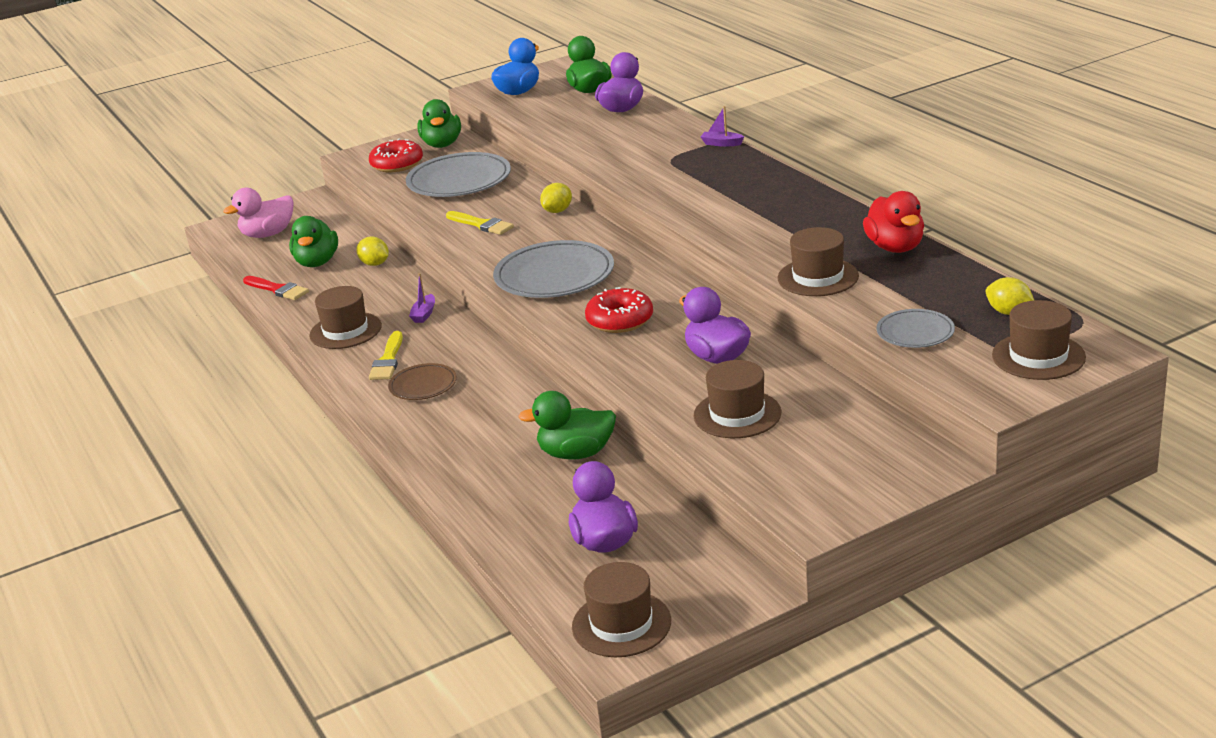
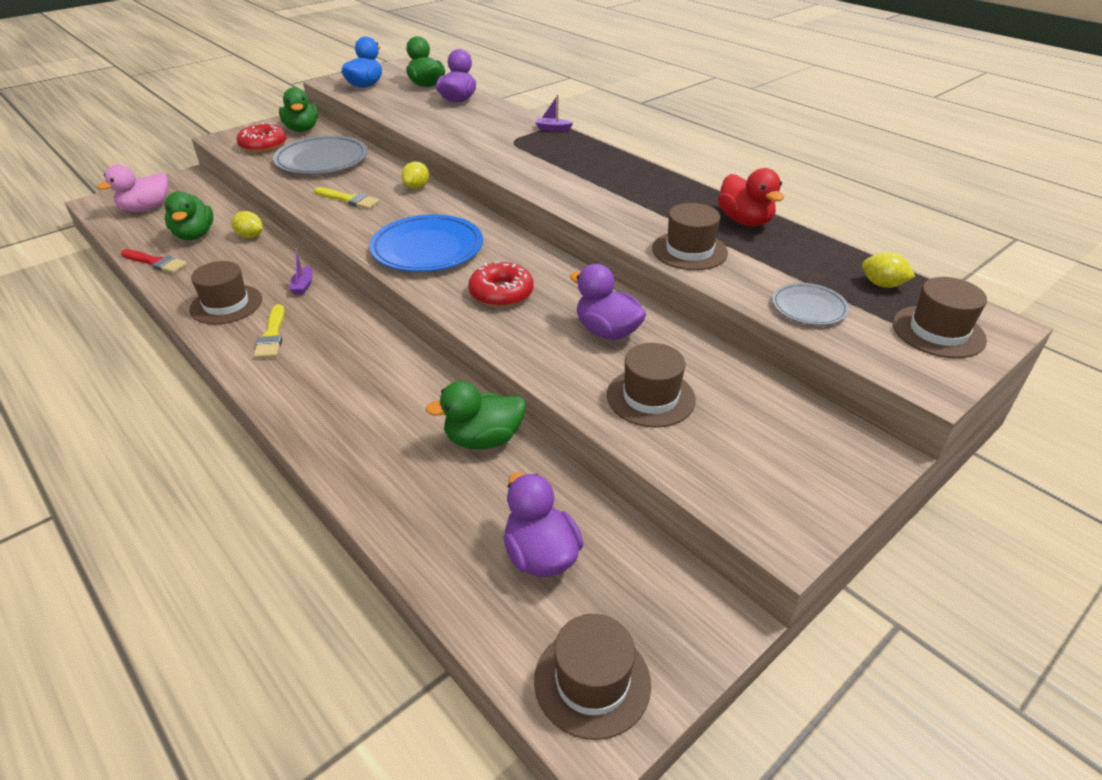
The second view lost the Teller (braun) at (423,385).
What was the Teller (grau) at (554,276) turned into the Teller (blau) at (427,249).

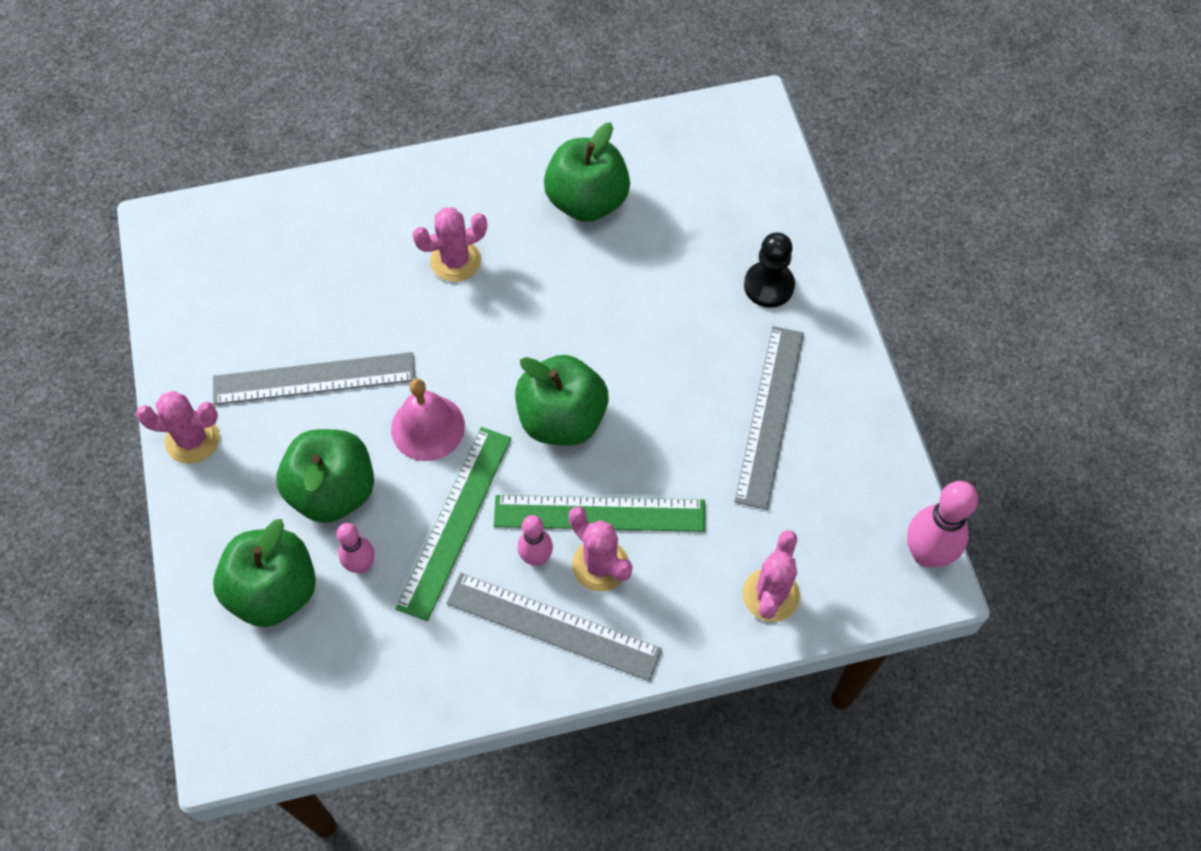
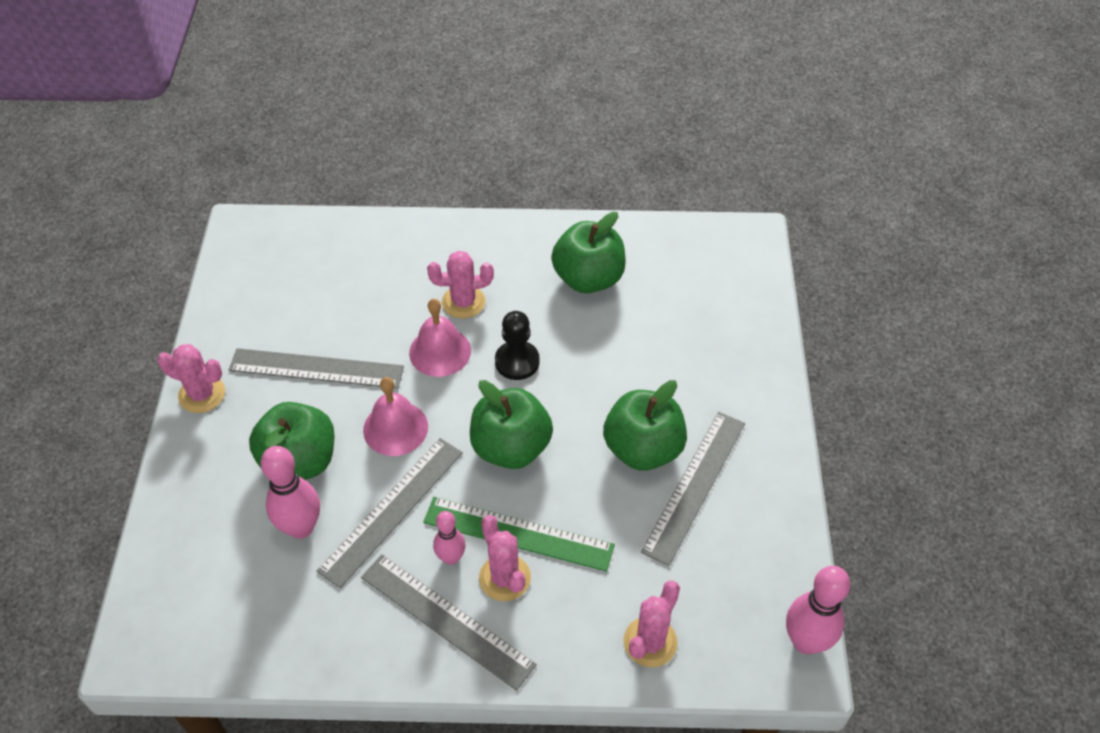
The Apfel (grün) ended up elsewhere, having gone from (274,591) to (643,449).
The size of the Bowlingkegel (rosa) at (361,565) changed by a factor of 1.65.
What was the Lineal (grün) at (454,521) turned into the Lineal (grau) at (392,510).
The Bauer (schwarz) ended up elsewhere, having gone from (768,286) to (517,362).
The second view gained the Glocke (rosa) at (440,351).

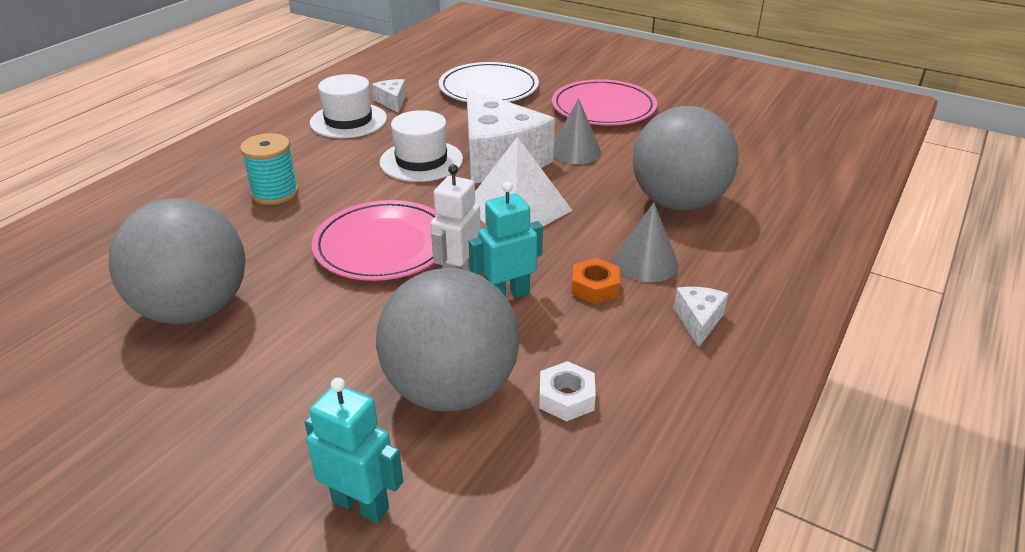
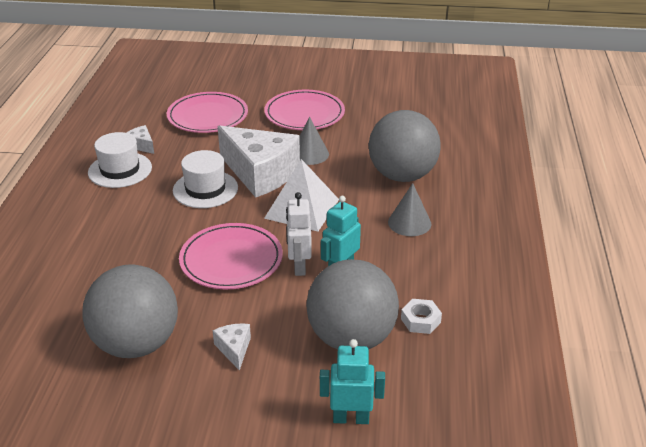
The second view lost the Garnrolle (türkis) at (275,193).
What was the Teller (weiß) at (488,88) turned into the Teller (rosa) at (207,116).
The second view lost the Sechskantmutter (orange) at (595,287).
The Käse (weiß) ended up elsewhere, having gone from (698,321) to (234,349).

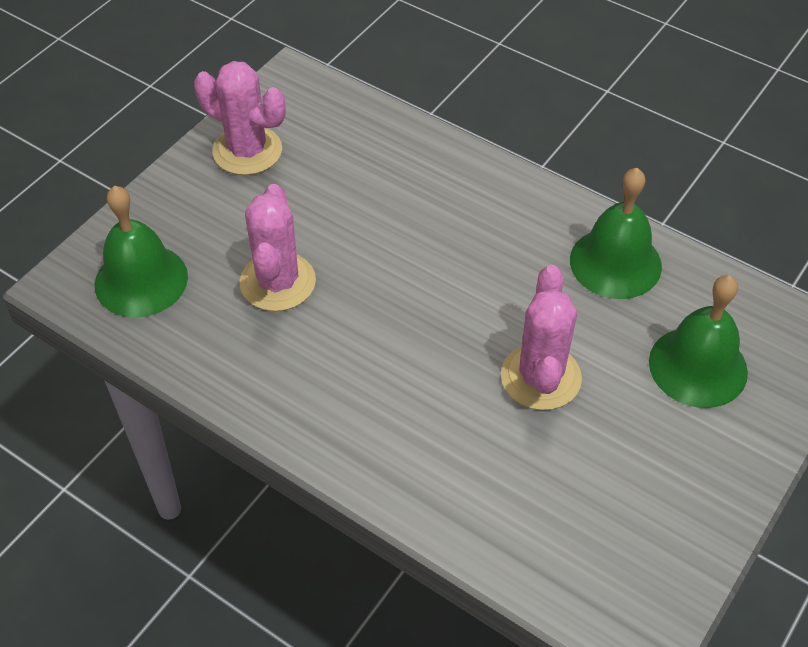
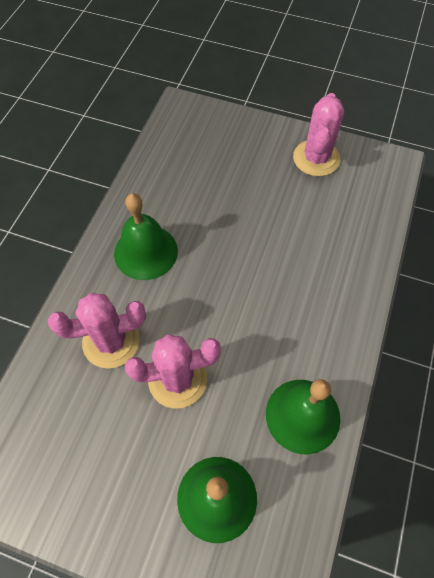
The Glocke (grün) ended up elsewhere, having gone from (141,280) to (145,252).
The Kaktus (rosa) ended up elsewhere, having gone from (277,282) to (111,341).

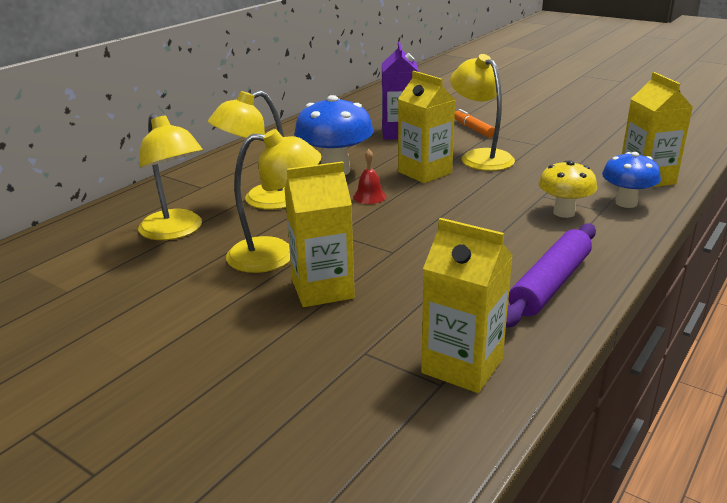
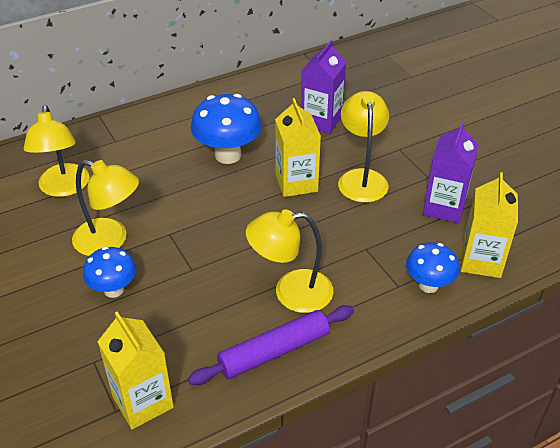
The Lampe (gelb) ended up elsewhere, having gone from (262,200) to (291,292).
Where the Getränkekarton (gelb) stood at (322,289), the Pilz (blau) came to stand at (114,290).
The second view lost the Glocke (rot) at (369,196).
The second view lost the Filzstift (orange) at (473,129).
The second view lost the Pilz (gelb) at (564,212).
The second view gained the Getränkekarton (lila) at (444,207).

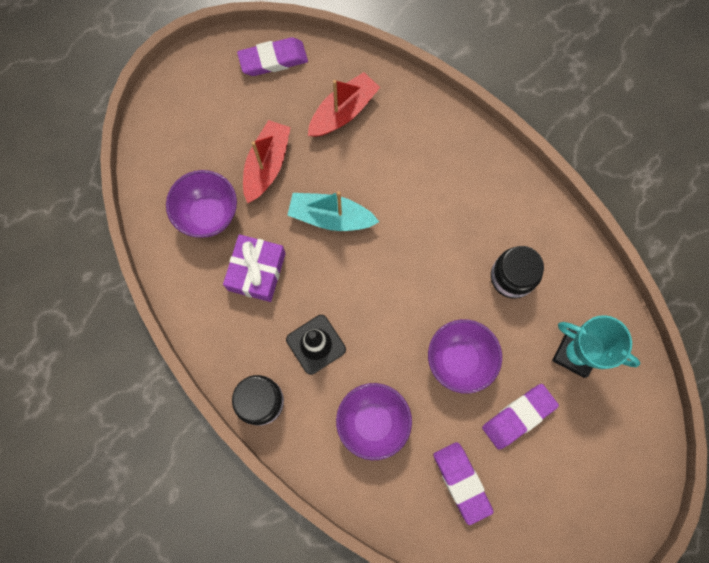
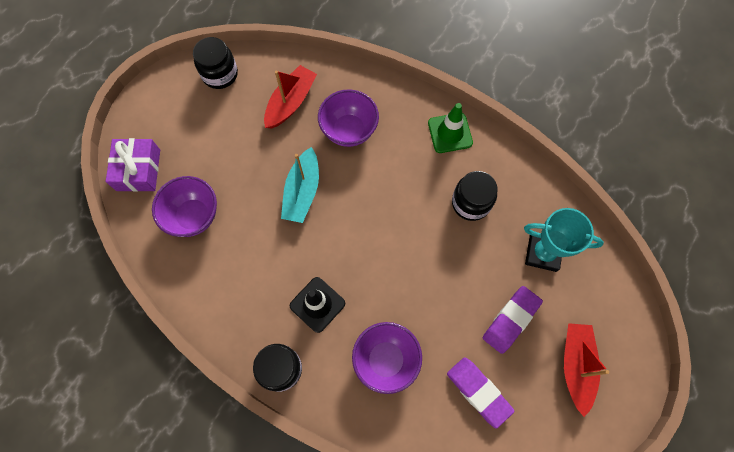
The Geschenk (lila) ended up elsewhere, having gone from (256,271) to (138,170).
Where the Radiergummi (lila) stood at (273,60), the Einmachglas (schwarz) came to stand at (220,74).
The Boot (rot) ended up elsewhere, having gone from (267,165) to (576,366).
The Boot (türkis) at (330,217) ended up facing another way, 75 degrees counterclockwise from before.
The Schüssel (lila) ended up elsewhere, having gone from (459,360) to (349,131).
The second view gained the Leitkegel (grün) at (450,133).

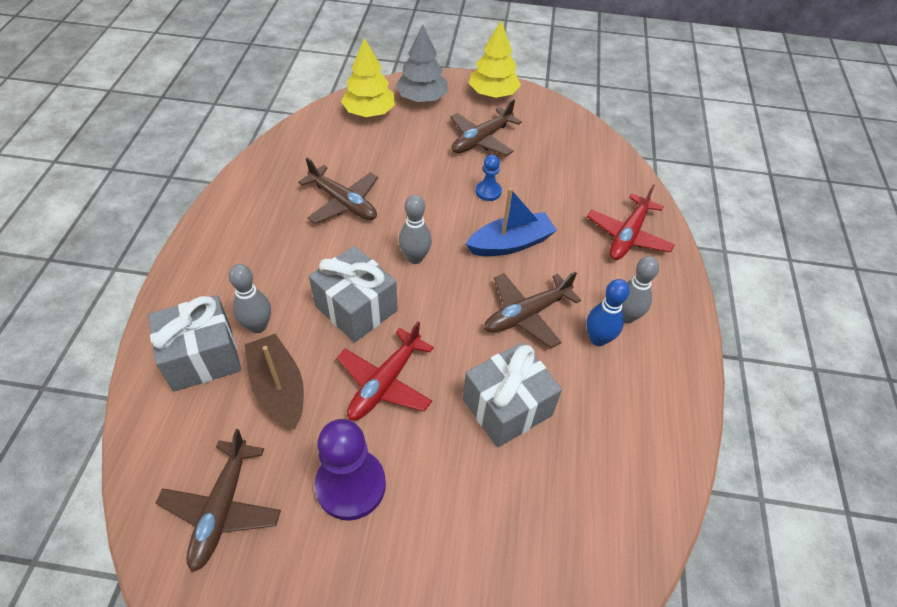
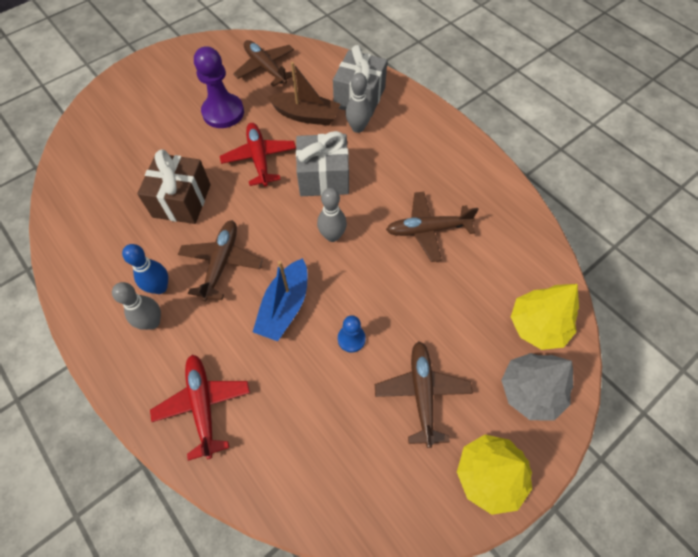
What was the Geschenk (grau) at (507,407) turned into the Geschenk (braun) at (182,201).

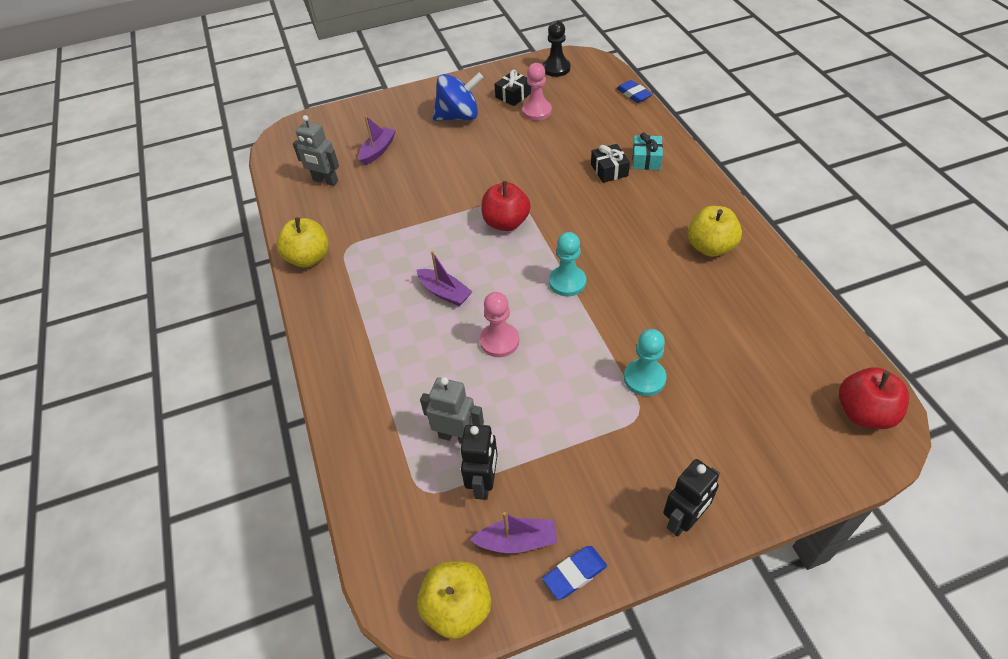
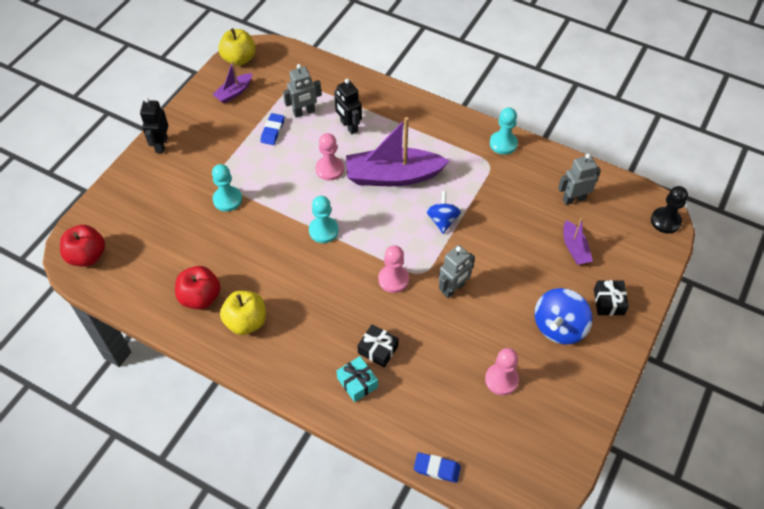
Where the Apfel (gelb) stood at (309,258), the Bauer (türkis) came to stand at (503,144).
The size of the Boot (lila) at (444,292) changed by a factor of 2.02.
The Roboter (schwarz) ended up elsewhere, having gone from (484,483) to (348,126).
The Apfel (rot) ended up elsewhere, having gone from (506,223) to (200,297).
The Geschenk (schwarz) ended up elsewhere, having gone from (513,95) to (608,302).
The Radiergummi (blau) ended up elsewhere, having gone from (575,574) to (272,131).
The Bauer (schwarz) ended up elsewhere, having gone from (556,68) to (665,221).
The second view gained the Bauer (rosa) at (393,279).
The second view gained the Kreisel (blau) at (442,220).
The second view gained the Roboter (grau) at (453,289).

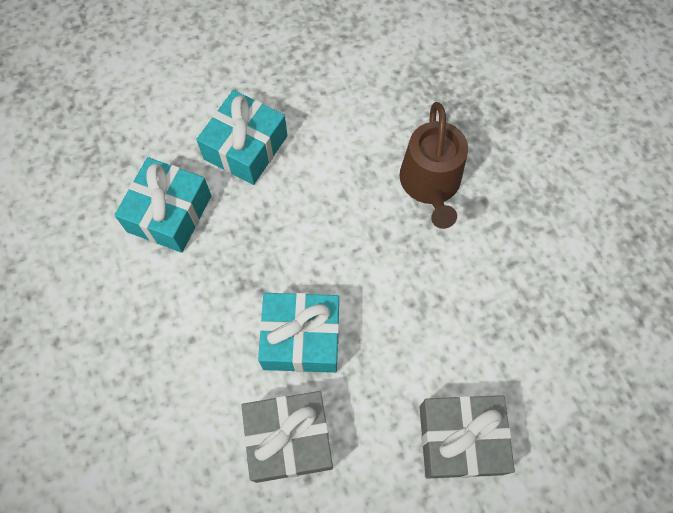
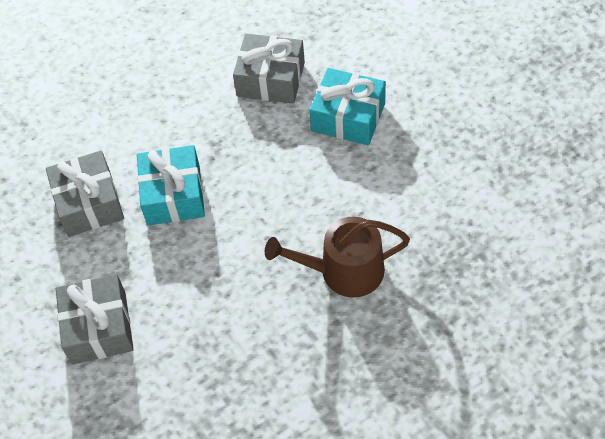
What was the Geschenk (türkis) at (169,213) turned into the Geschenk (grau) at (271,79).

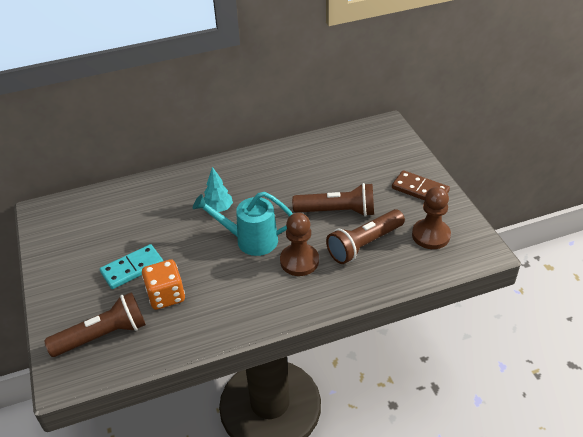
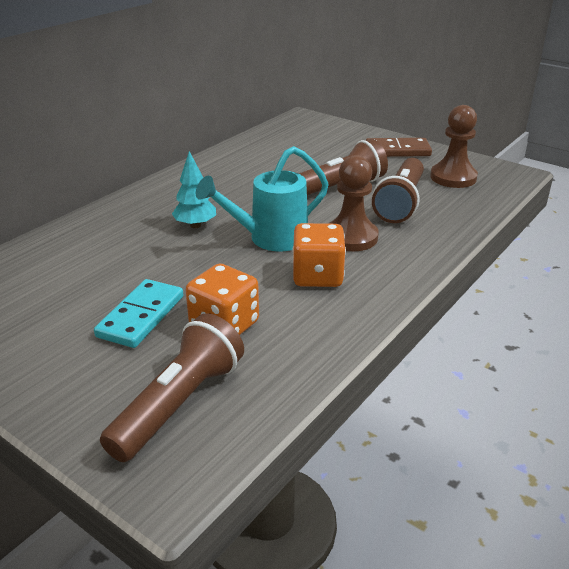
The second view gained the Spielwürfel (orange) at (317,276).

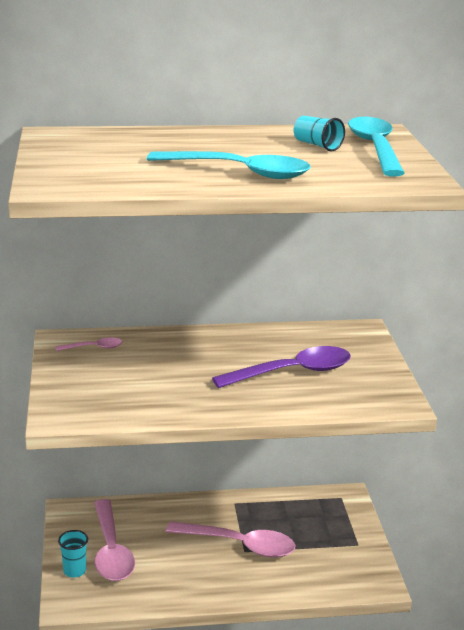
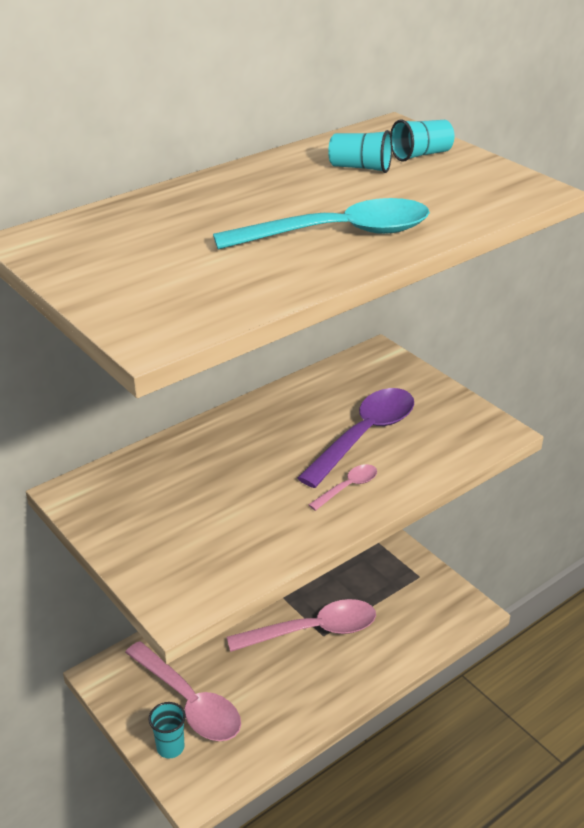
The Löffel (rosa) ended up elsewhere, having gone from (94,348) to (348,487).
Where the Löffel (türkis) stood at (375,148), the Becher (türkis) came to stand at (421,155).

